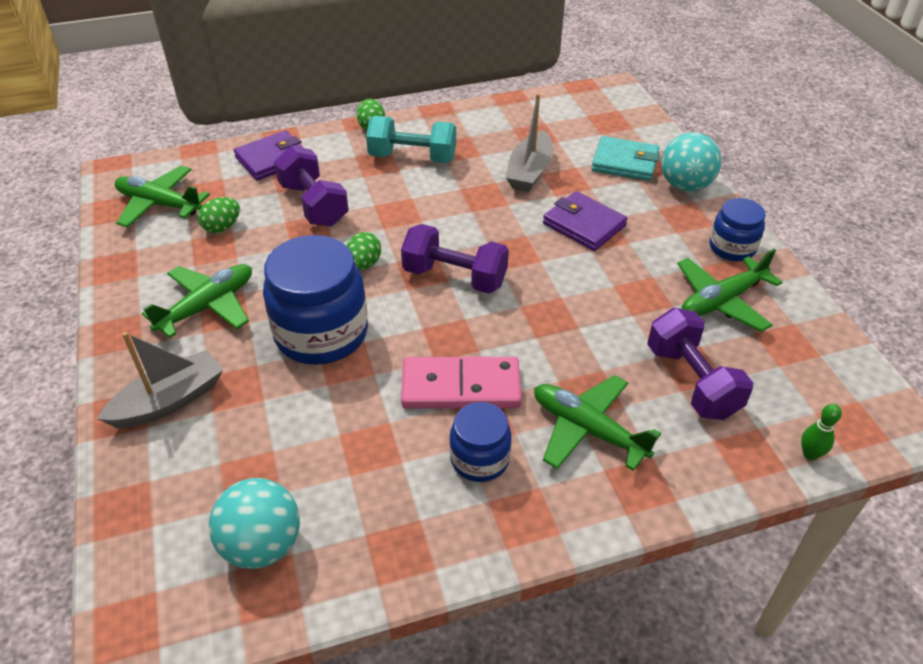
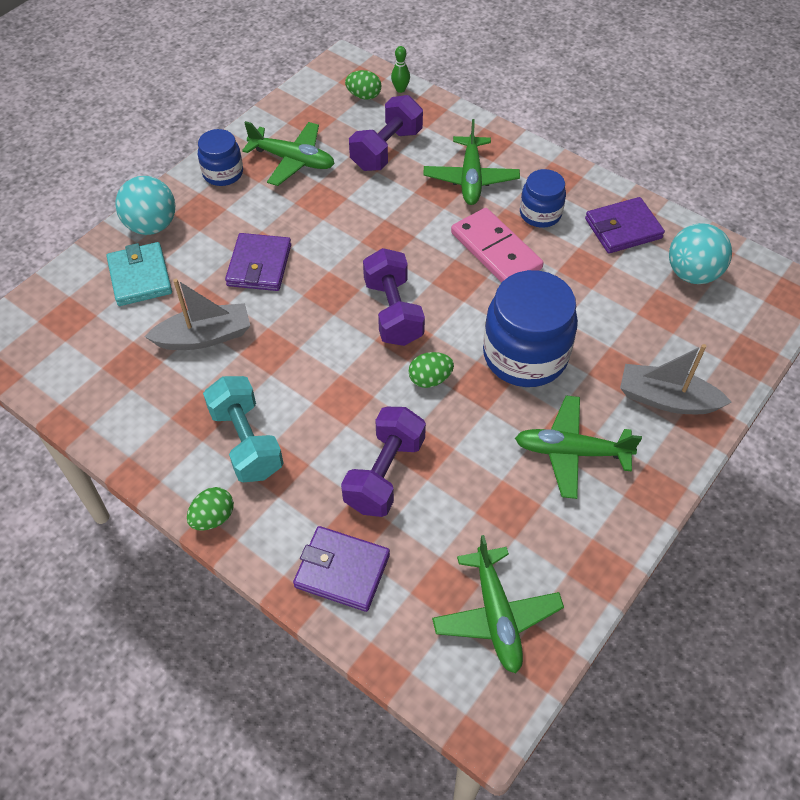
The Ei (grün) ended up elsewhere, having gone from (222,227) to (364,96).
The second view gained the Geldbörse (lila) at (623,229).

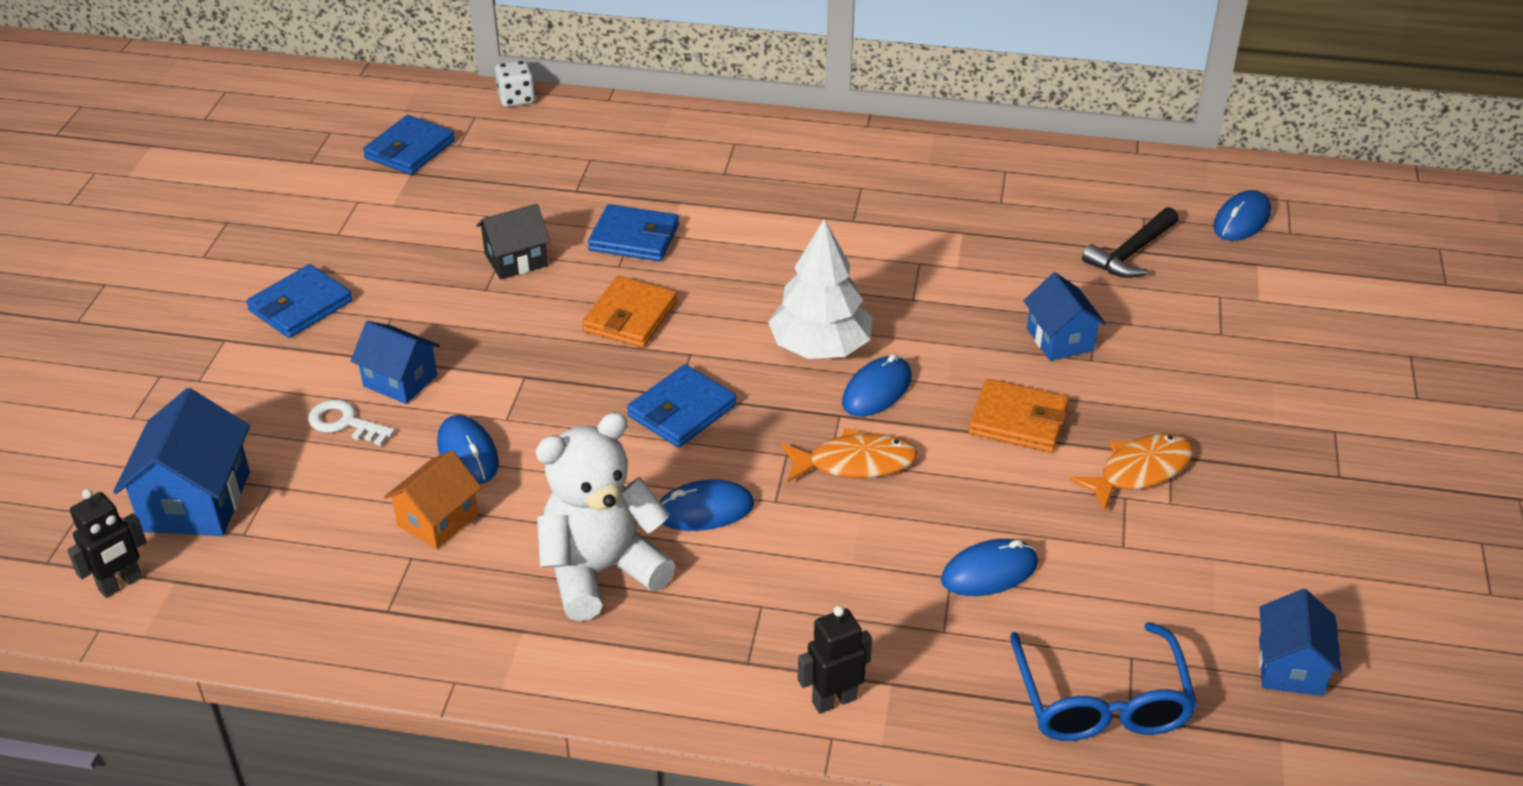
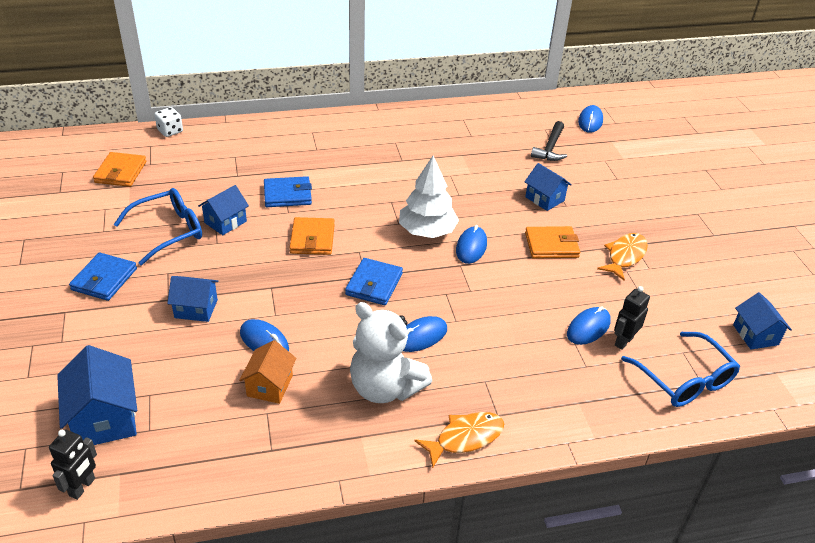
The second view lost the Schlüssel (weiß) at (345,423).
What was the Geldbörse (blau) at (410,149) turned into the Geldbörse (orange) at (120,172).
What was the Haus (schwarz) at (516,260) turned into the Haus (blau) at (225,222).
The Teddybär (weiß) at (601,571) ended up facing another way, 90 degrees counterclockwise from before.
The Fisch (orange) ended up elsewhere, having gone from (855,463) to (465,438).
The Roboter (schwarz) ended up elsewhere, having gone from (834,700) to (623,341).
The second view gained the Brille (blau) at (169,231).

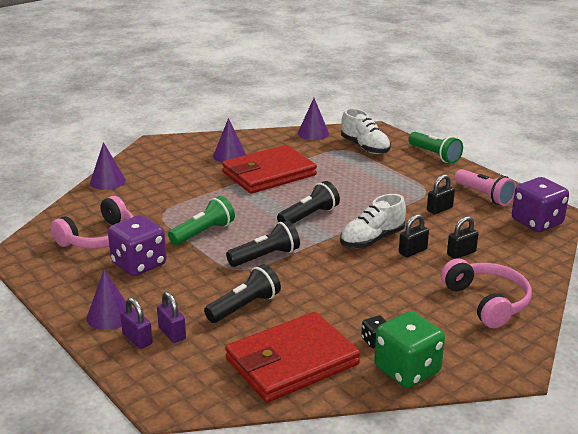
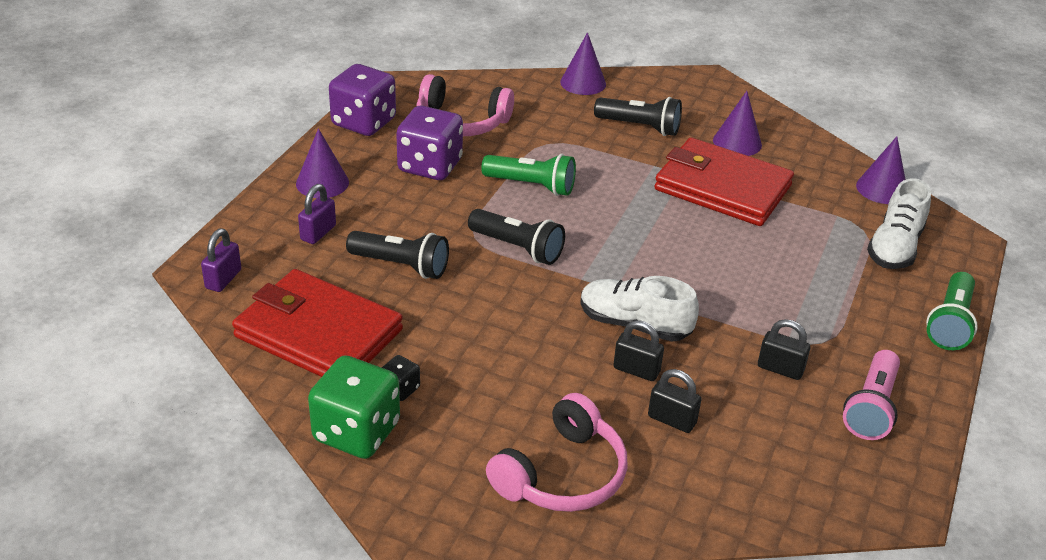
The Vorhängeschloss (lila) ended up elsewhere, having gone from (137,339) to (223,279).
The Taschenlampe (schwarz) ended up elsewhere, having gone from (309,216) to (639,127).
The Spielwürfel (lila) ended up elsewhere, having gone from (537,222) to (363,122).

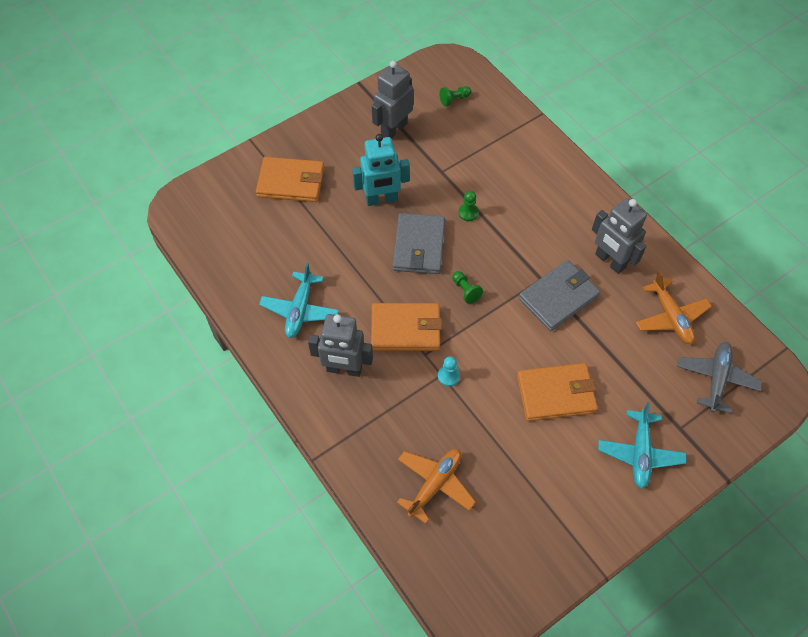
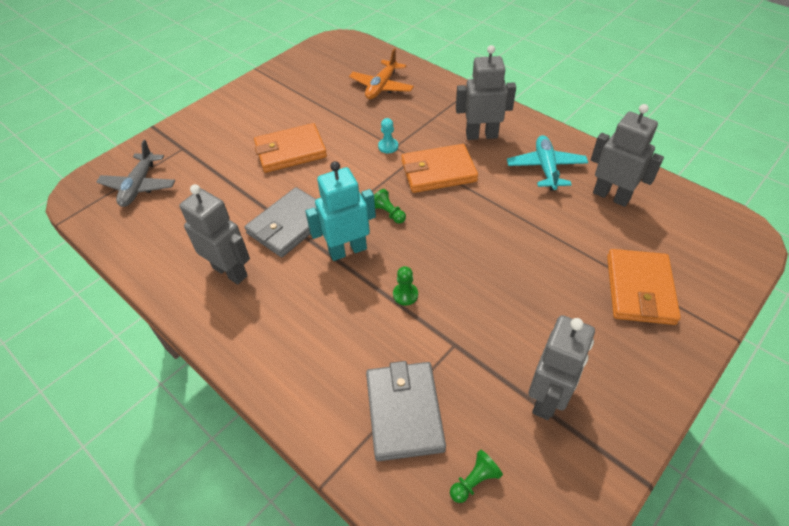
The Geldbörse (orange) at (291,182) ended up facing another way, 75 degrees counterclockwise from before.
The Roboter (türkis) ended up elsewhere, having gone from (381,200) to (347,250).
The Geldbörse (grau) ended up elsewhere, having gone from (419,246) to (404,412).
The second view lost the Flugzeug (türkis) at (640,453).
The second view lost the Flugzeug (orange) at (670,317).
The second view gained the Roboter (grau) at (611,196).

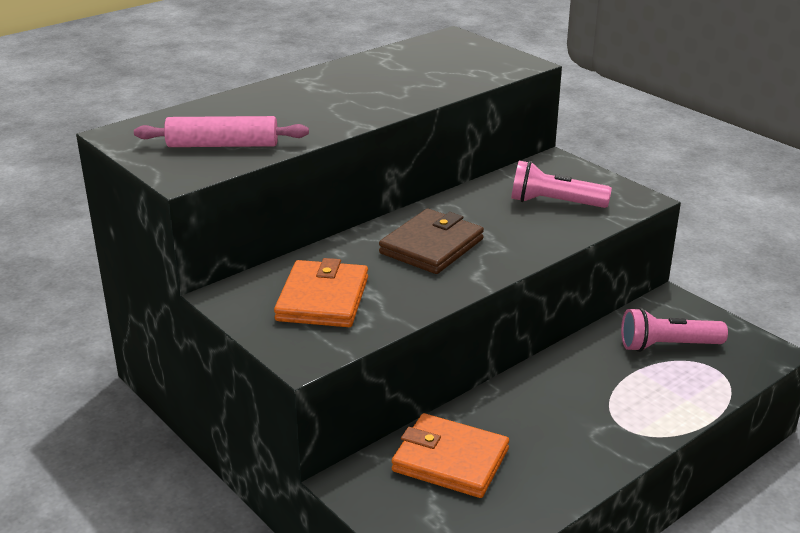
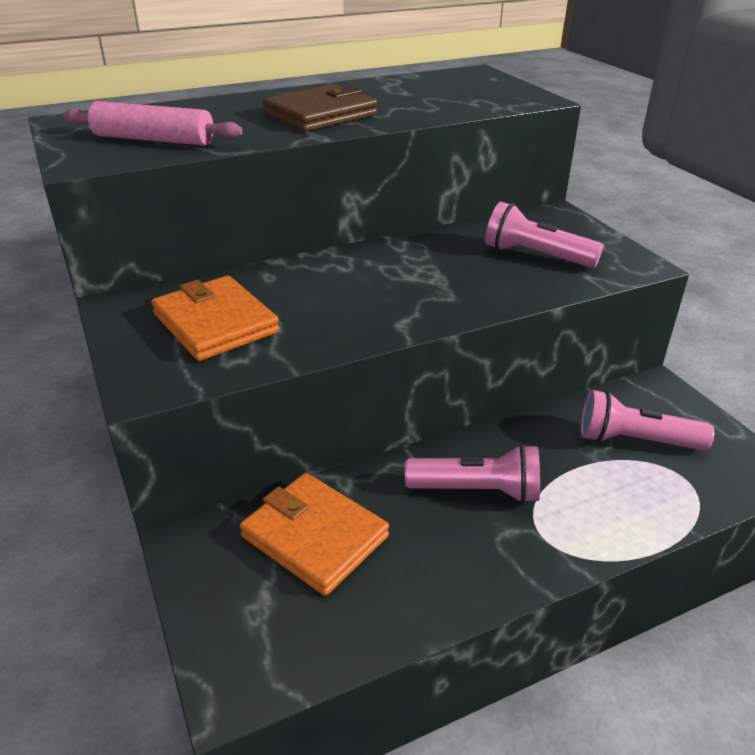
The Geldbörse (orange) at (322,299) ended up facing another way, 60 degrees counterclockwise from before.
The Geldbörse (braun) ended up elsewhere, having gone from (431,246) to (320,114).
The second view gained the Taschenlampe (rosa) at (477,491).

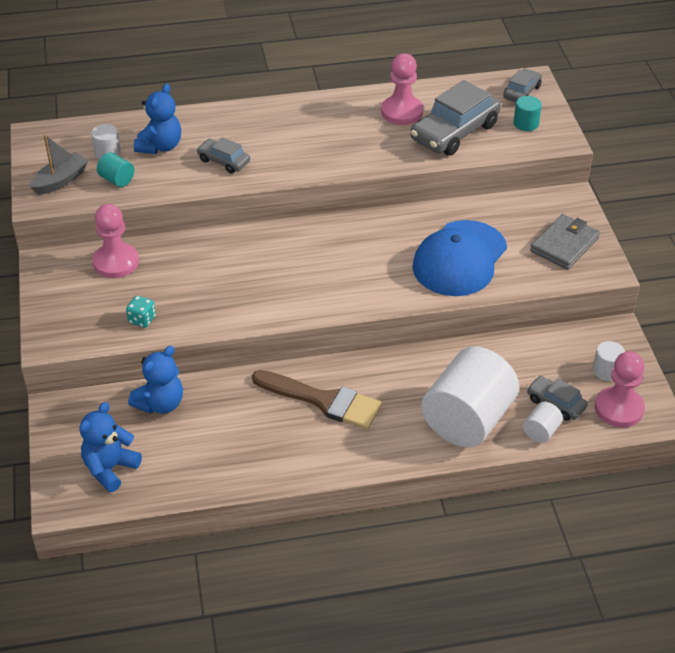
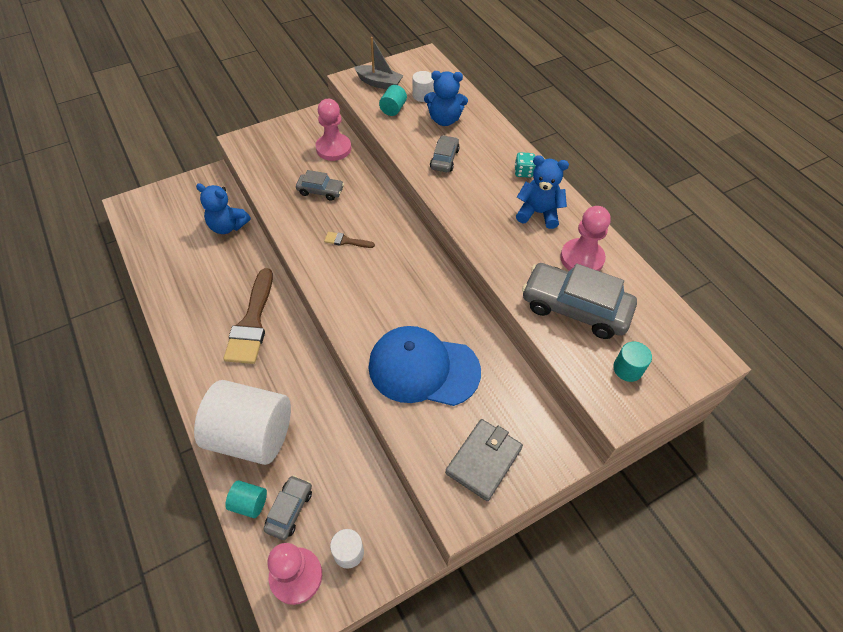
The Teddybär (blau) ended up elsewhere, having gone from (110,468) to (538,213).
The Spielwürfel (türkis) ended up elsewhere, having gone from (142,320) to (523,172).
The Auto (grau) ended up elsewhere, having gone from (521,92) to (320,191).
What was the Vollzylinder (weiß) at (541,431) turned into the Vollzylinder (türkis) at (249,503).
The Geldbörse (grau) at (564,245) ended up facing another way, 75 degrees counterclockwise from before.
The second view gained the Pinsel (braun) at (346,241).

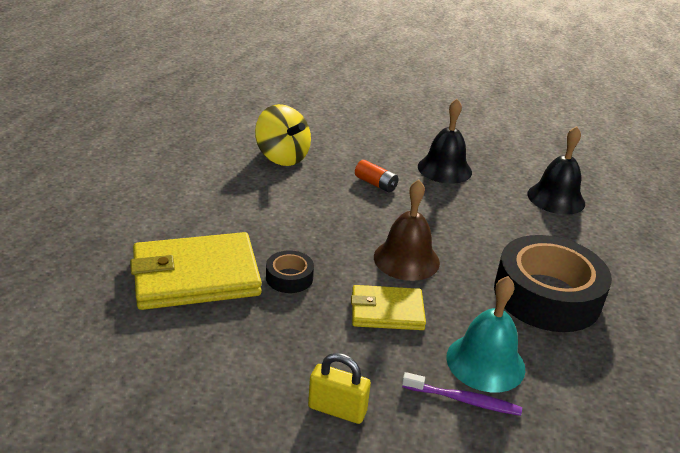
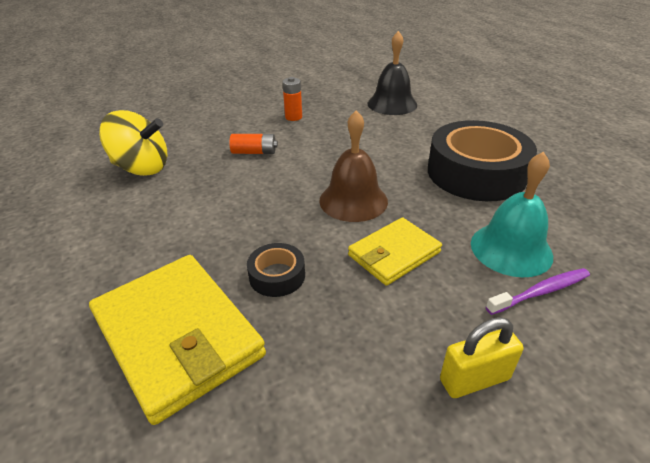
The Geldbörse (gelb) at (196,276) ended up facing another way, 75 degrees counterclockwise from before.
Where the Glocke (schwarz) stood at (444,169), the Batterie (orange) came to stand at (293,117).

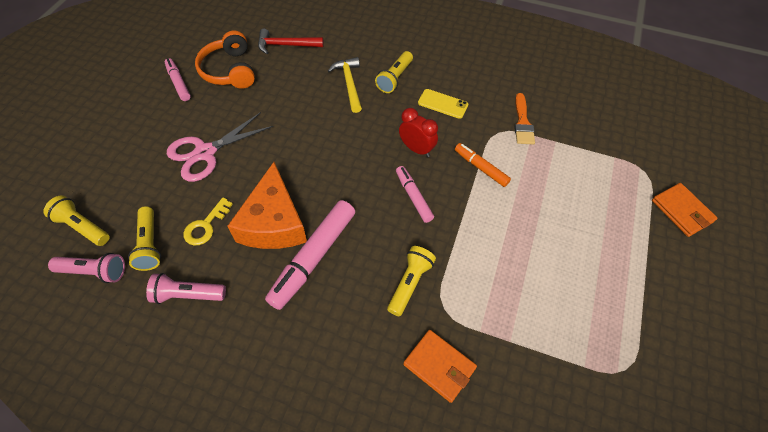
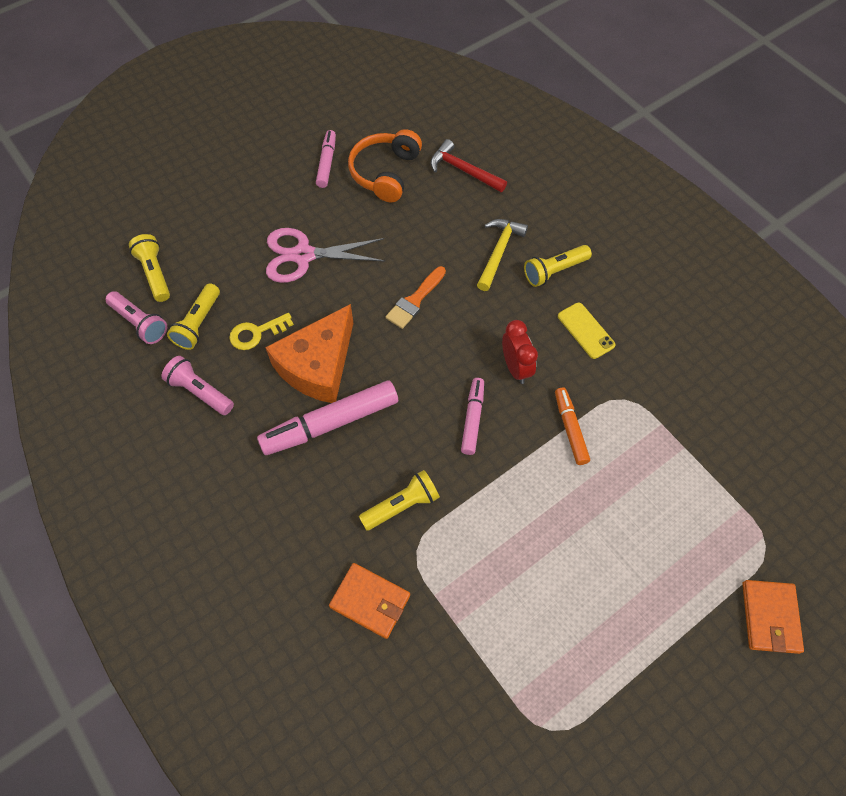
The Geldbörse (orange) at (439,366) ended up facing another way, 45 degrees counterclockwise from before.
The Pinsel (orange) ended up elsewhere, having gone from (522,122) to (415,300).

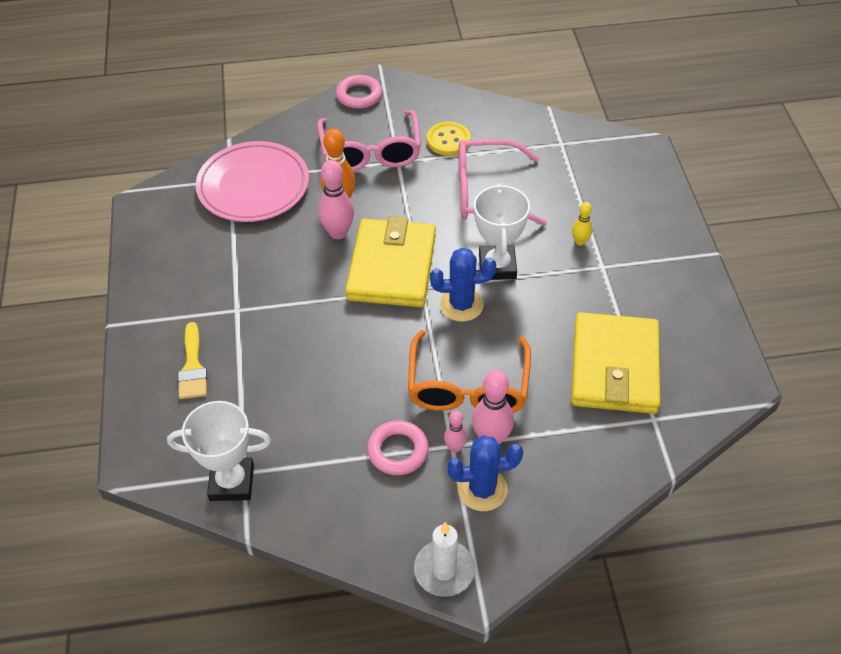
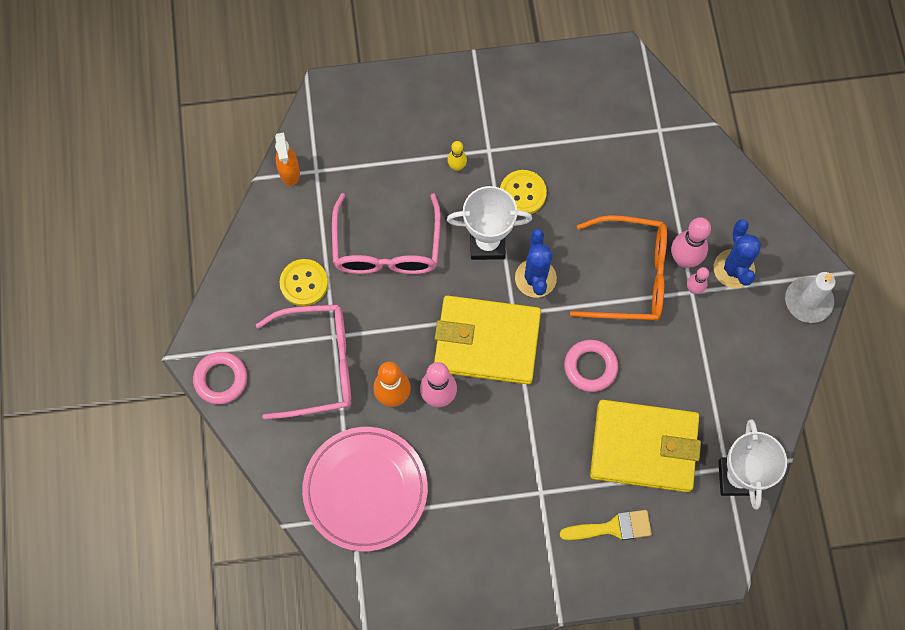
The Ring (rosa) ended up elsewhere, having gone from (398,451) to (590,367).
The Geldbörse (gelb) ended up elsewhere, having gone from (614,367) to (643,447).
The second view gained the Sprühflasche (orange) at (289,172).
The second view gained the Knopf (gelb) at (522,193).

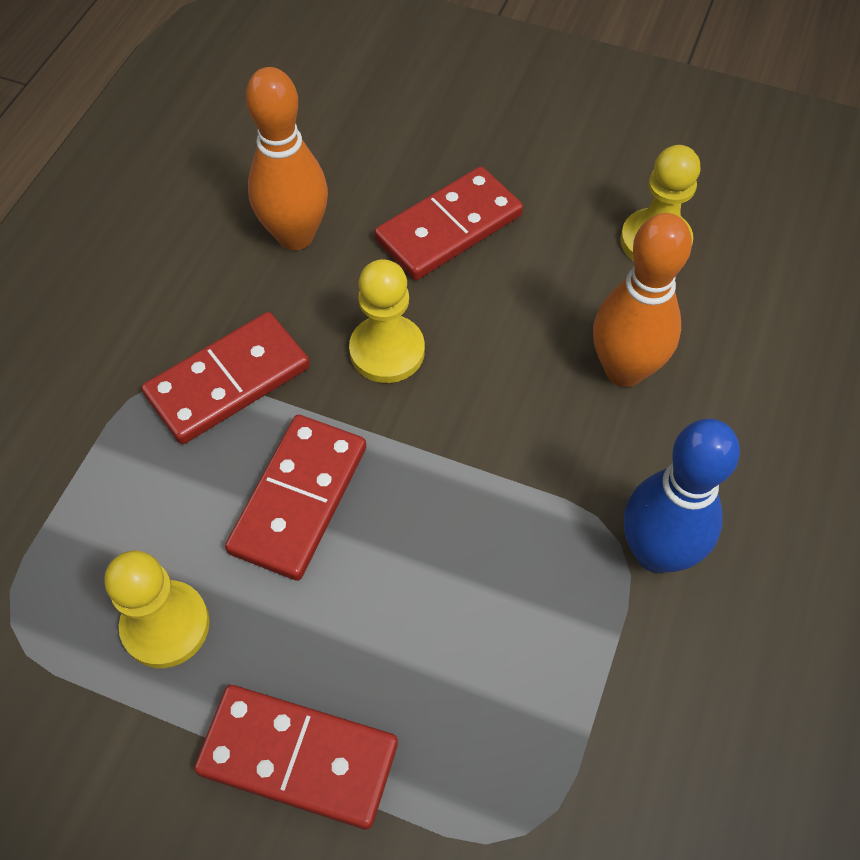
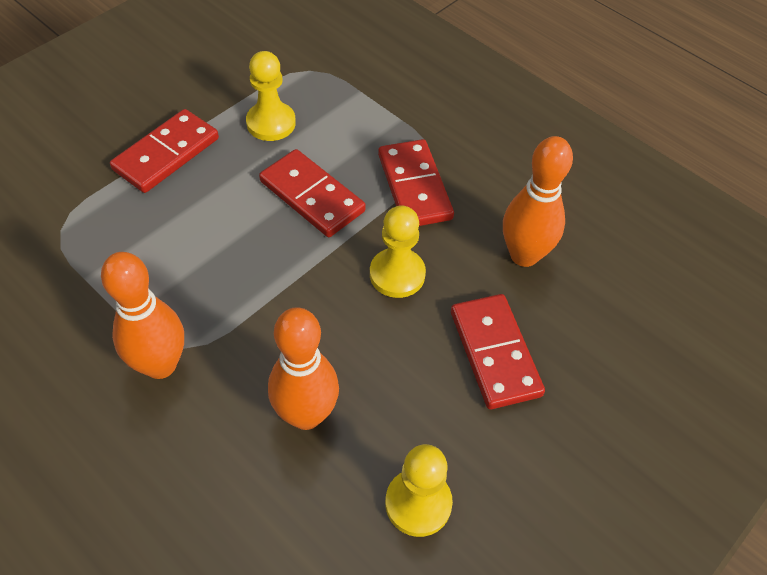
What was the Bowlingkegel (blau) at (656,552) turned into the Bowlingkegel (orange) at (160,365).

